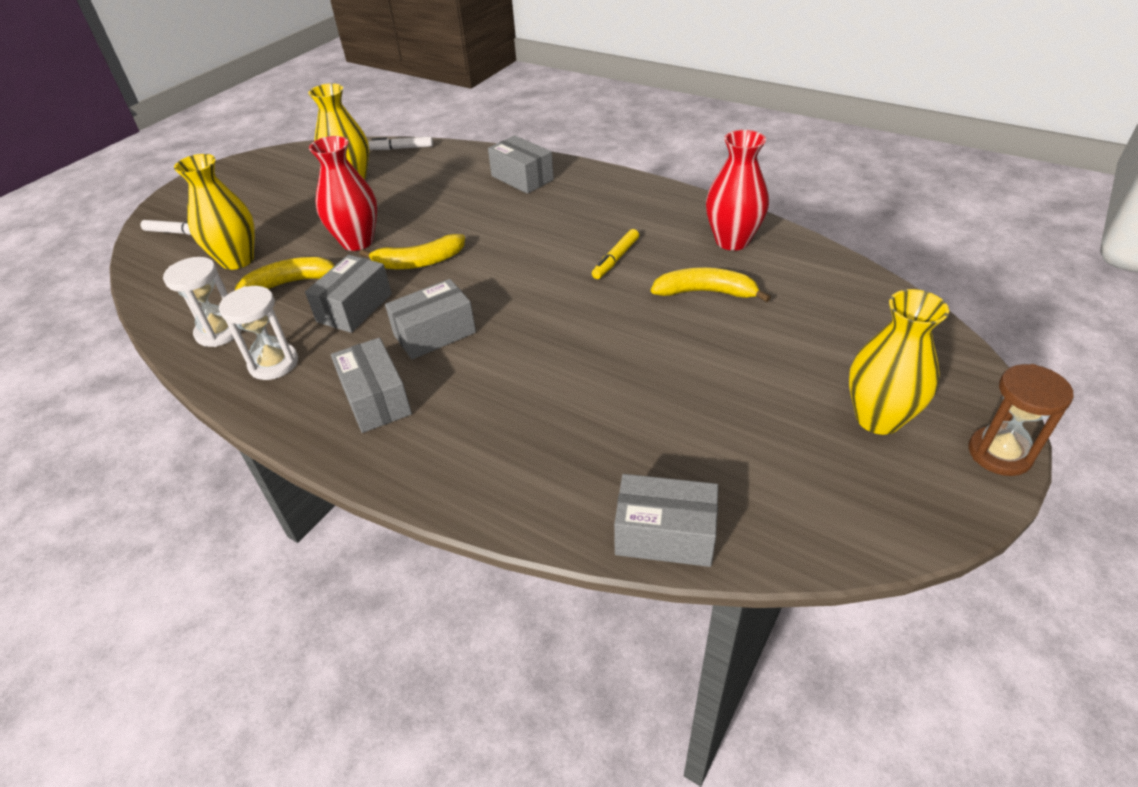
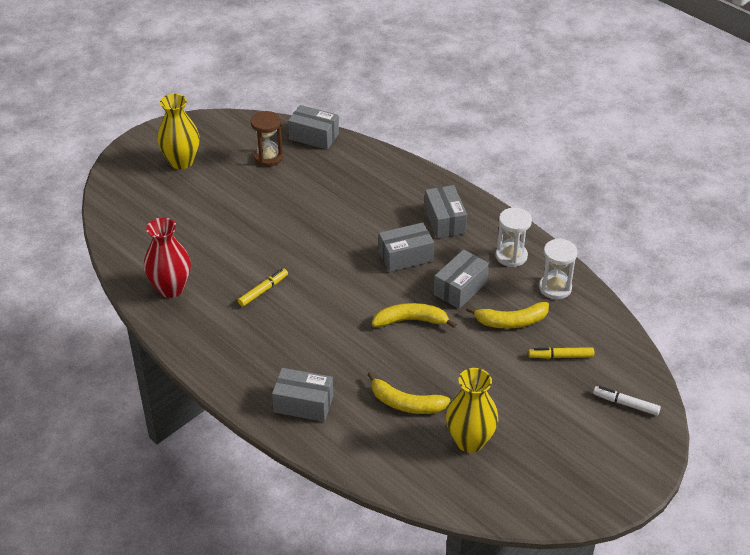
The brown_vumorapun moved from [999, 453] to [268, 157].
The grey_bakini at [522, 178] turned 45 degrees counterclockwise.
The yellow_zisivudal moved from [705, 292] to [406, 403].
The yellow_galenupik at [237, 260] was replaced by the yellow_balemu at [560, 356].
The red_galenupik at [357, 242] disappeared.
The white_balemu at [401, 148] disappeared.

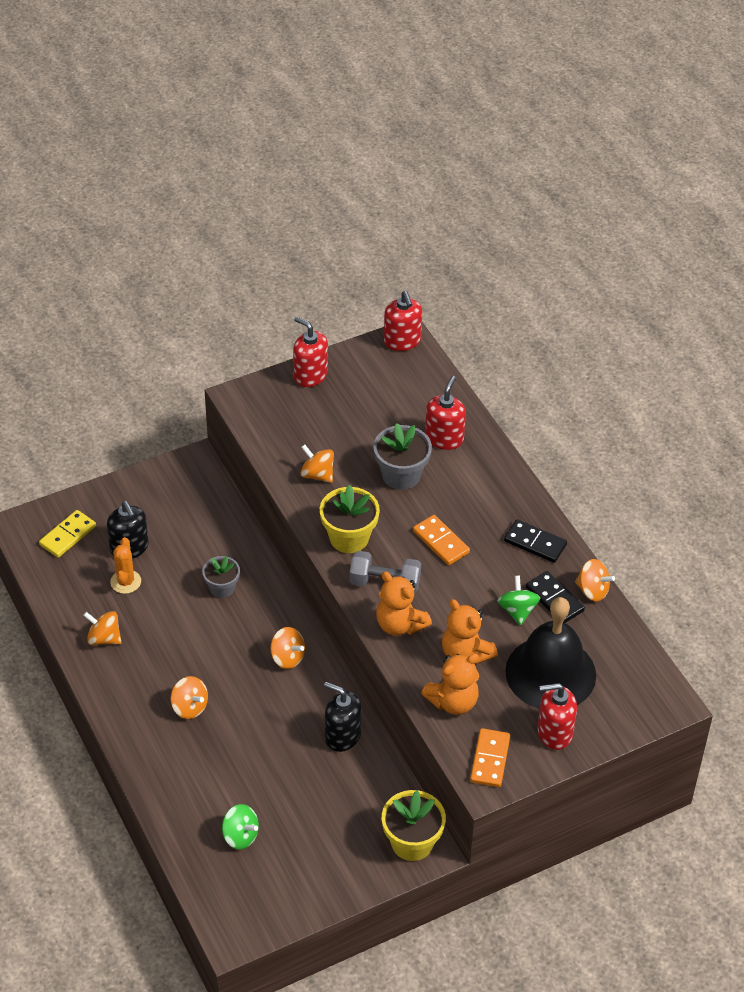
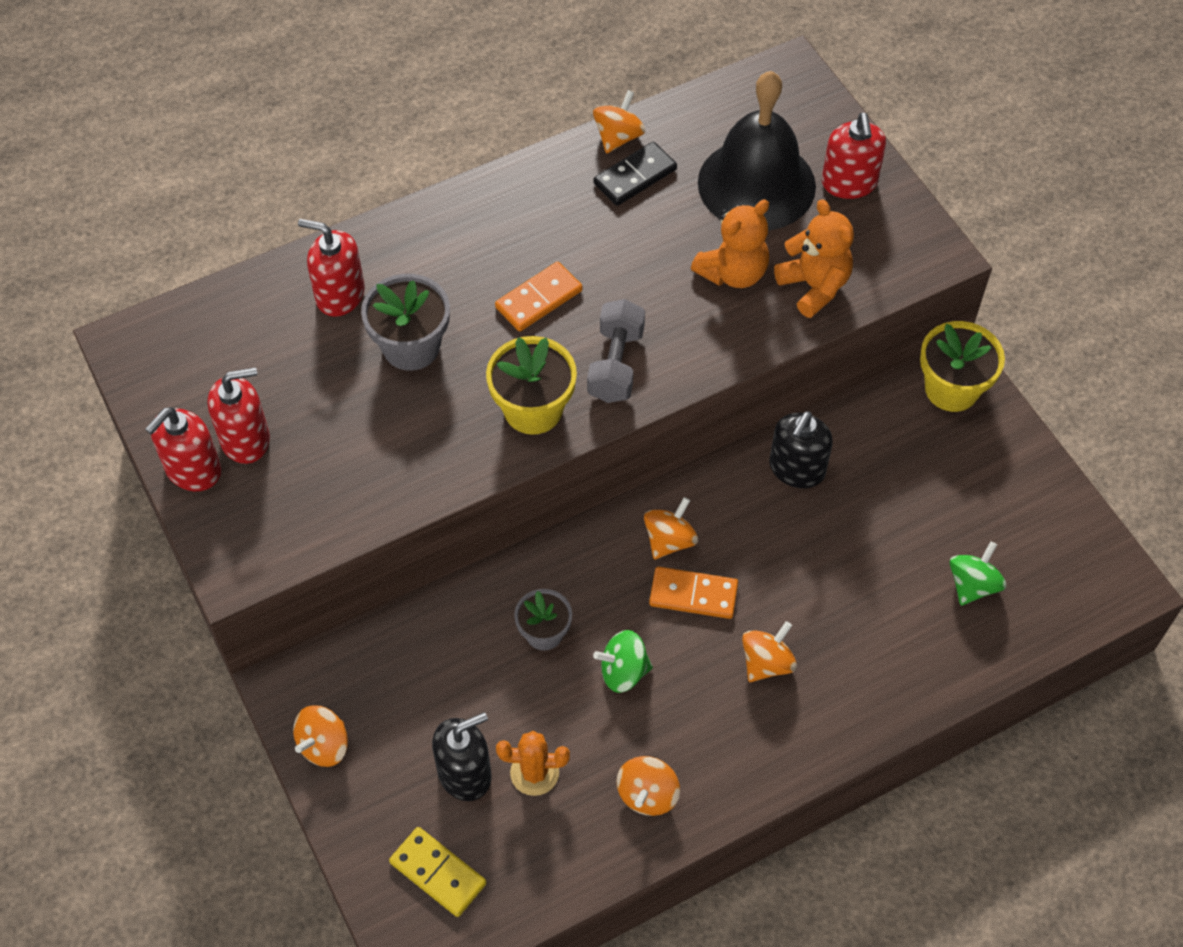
The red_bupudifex moved from [402, 341] to [245, 439].
The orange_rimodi moved from [317, 474] to [324, 745].
The green_rimodi moved from [517, 610] to [623, 671].
The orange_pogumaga moved from [490, 759] to [693, 594].
The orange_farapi at [400, 624] disappeared.
The black_pogumaga at [535, 543] disappeared.

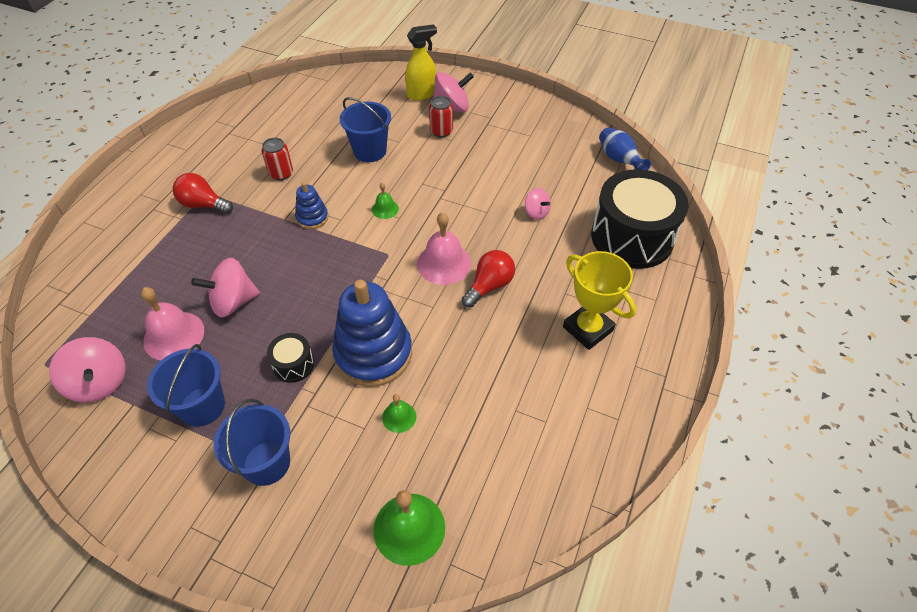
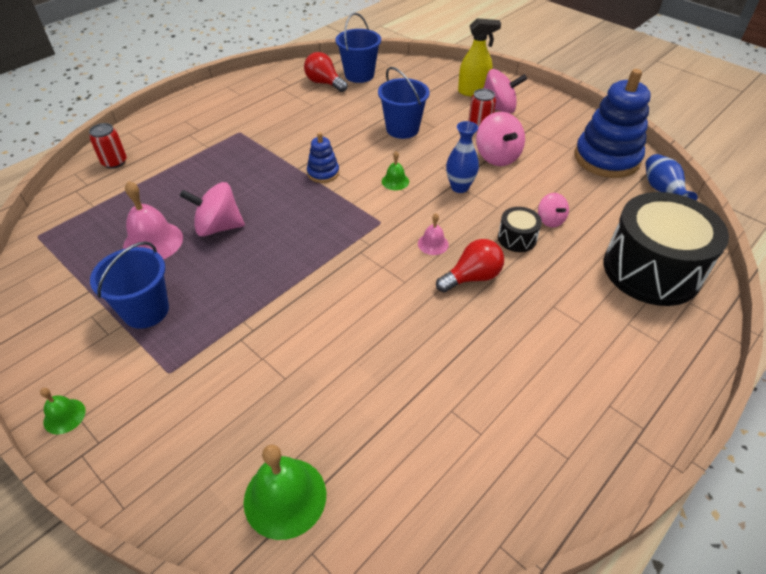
The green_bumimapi moved from [399, 417] to [64, 416].
The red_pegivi moved from [281, 173] to [114, 162].
The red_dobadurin moved from [203, 204] to [324, 83].
The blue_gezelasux moved from [266, 463] to [359, 75].
The pink_bumimapi at [444, 263] changed to 0.53 times the size.
The blue_galenupik at [459, 187] appeared.
The pink_rimodi moved from [99, 383] to [497, 156].
The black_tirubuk moved from [293, 364] to [517, 238].
The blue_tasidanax moved from [373, 353] to [606, 158].
The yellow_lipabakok at [588, 329] disappeared.

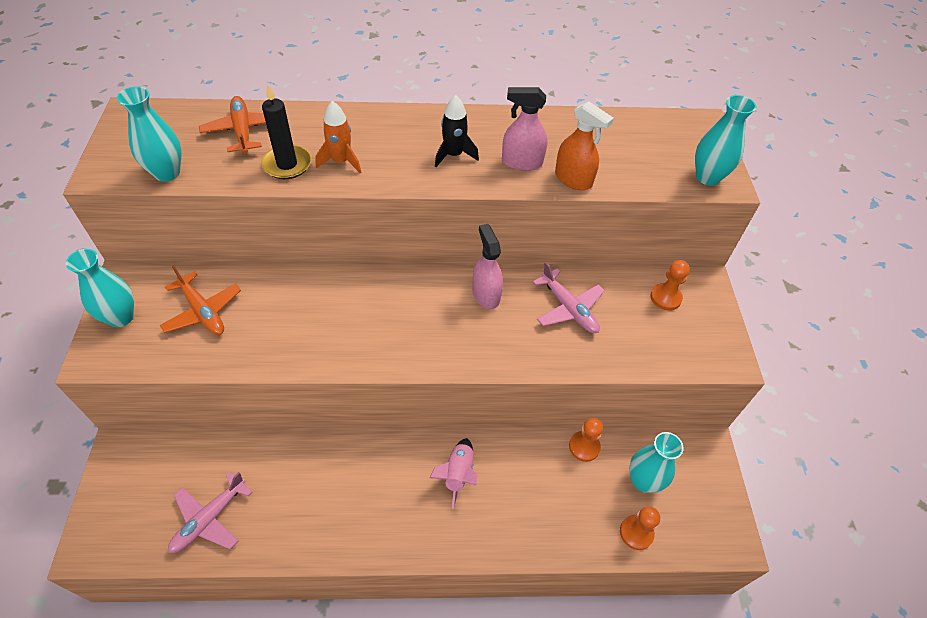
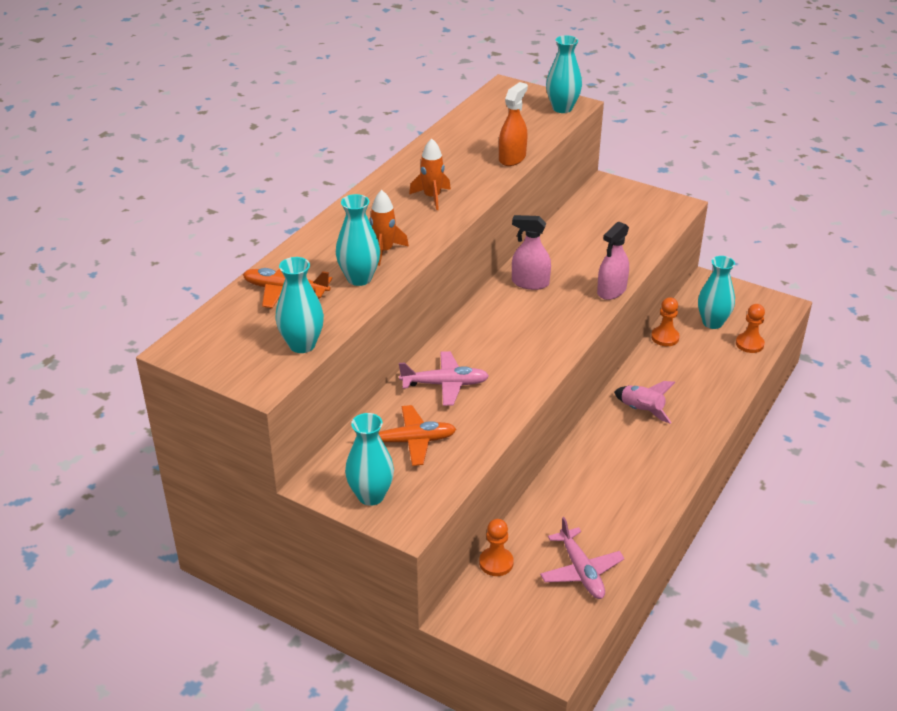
The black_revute at [287, 164] was replaced by the turquoise_galenupik at [359, 278].
The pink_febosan moved from [568, 308] to [445, 384].
The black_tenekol at [453, 155] became the orange_tenekol at [432, 197].
The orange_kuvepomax moved from [665, 298] to [496, 563].
The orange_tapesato at [573, 179] turned 45 degrees counterclockwise.
The pink_tapesato moved from [521, 162] to [611, 291].

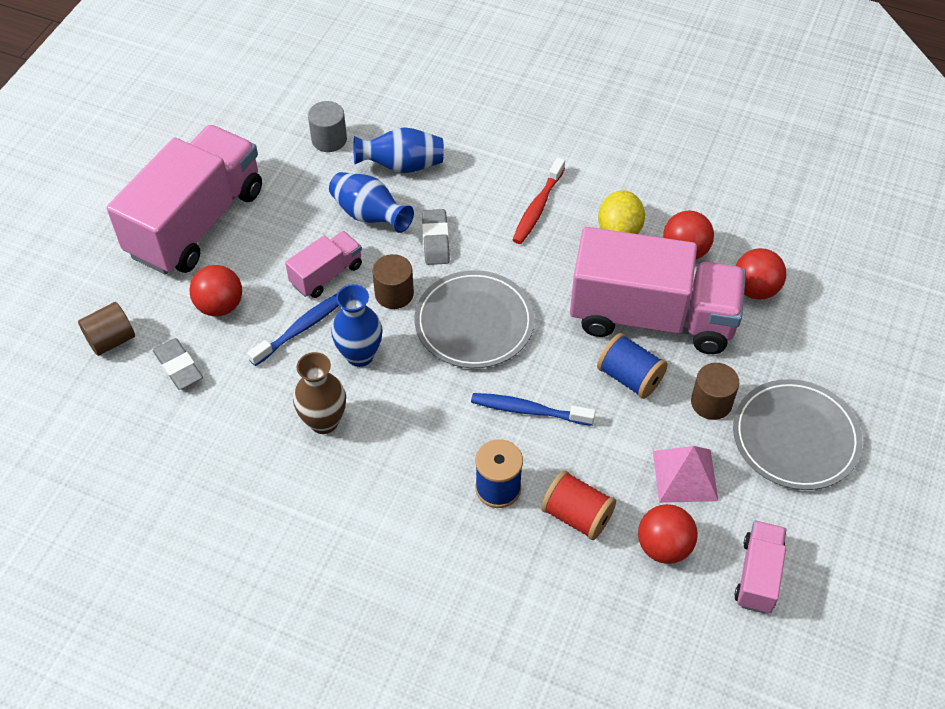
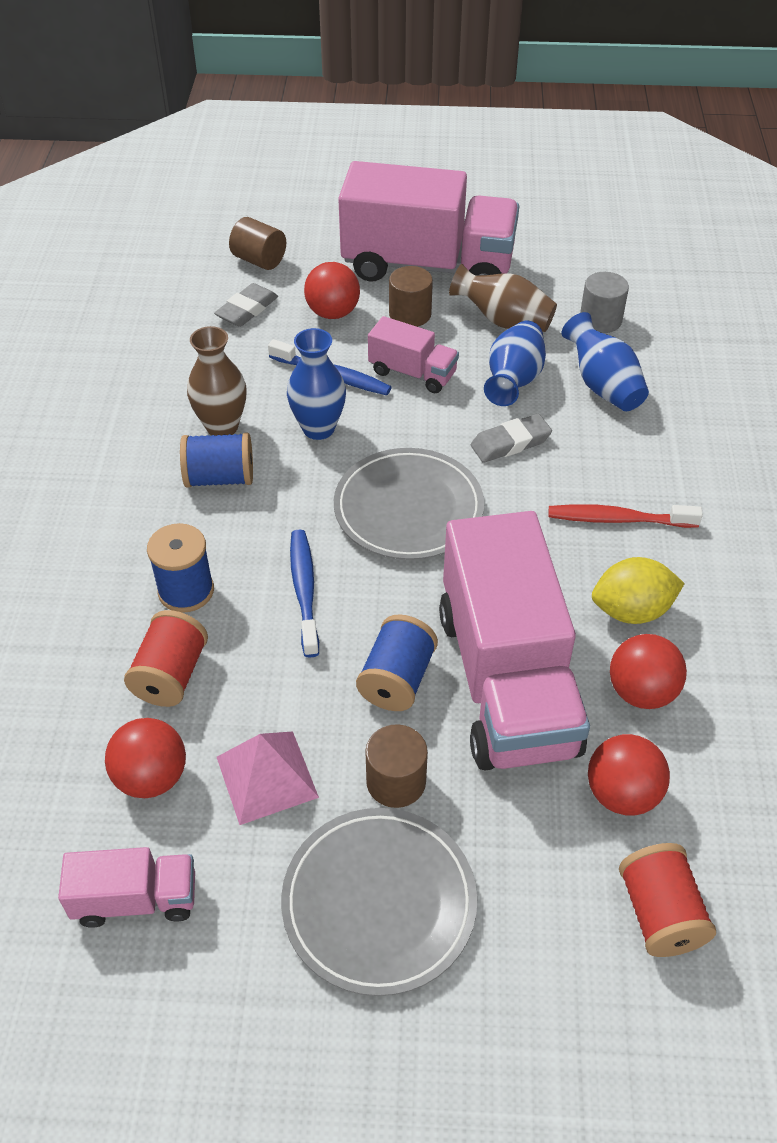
The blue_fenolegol at [220, 478] appeared.
The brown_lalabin moved from [394, 294] to [410, 314].
The brown_galenupik at [503, 321] appeared.
The red_fenolegol at [659, 913] appeared.

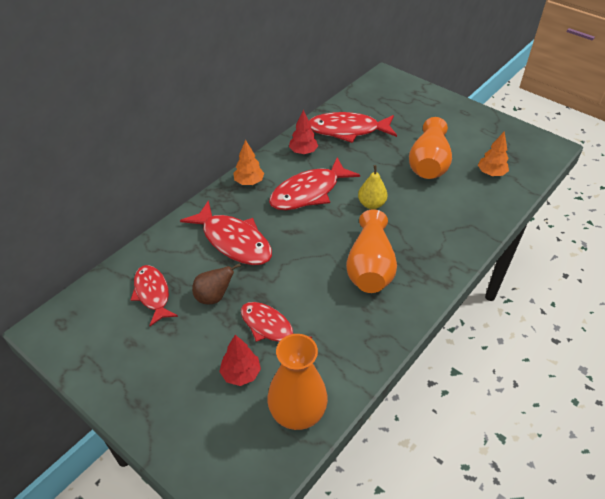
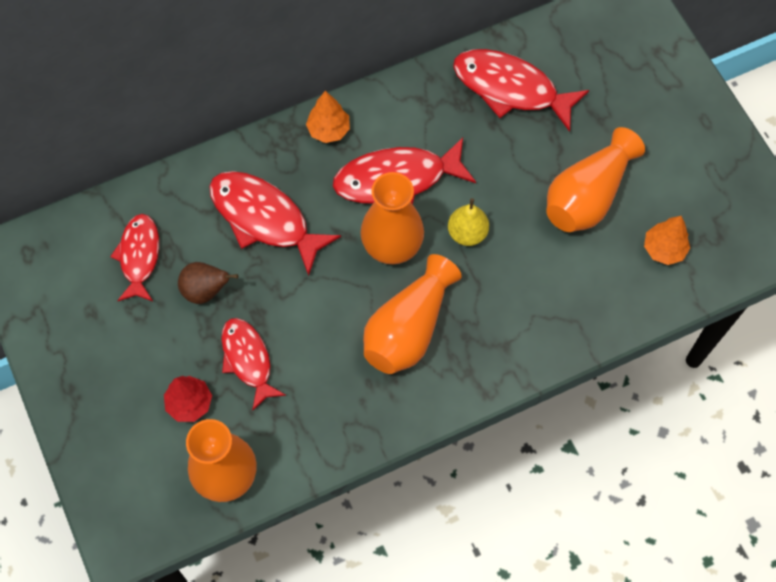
The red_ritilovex at [233, 241] turned 150 degrees clockwise.
The orange_galenupik at [392, 245] appeared.
The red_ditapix at [303, 152] disappeared.

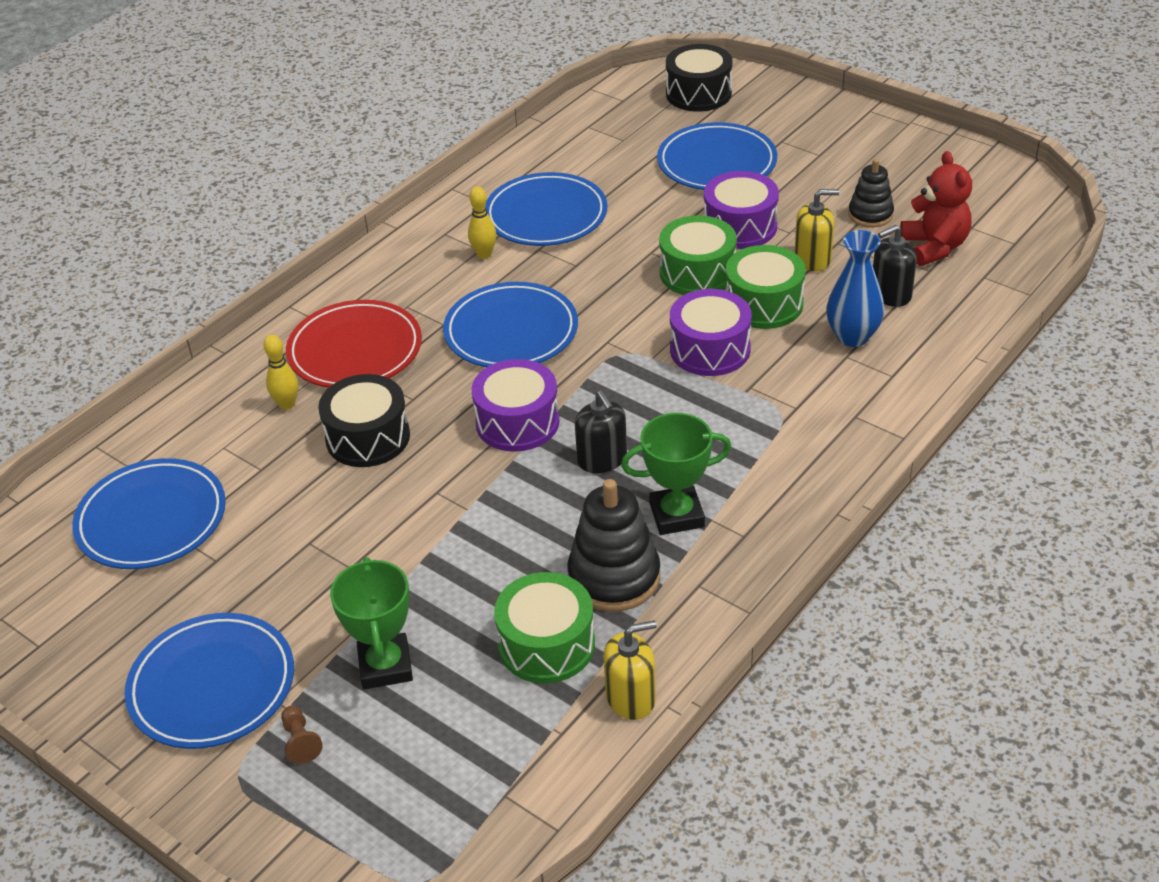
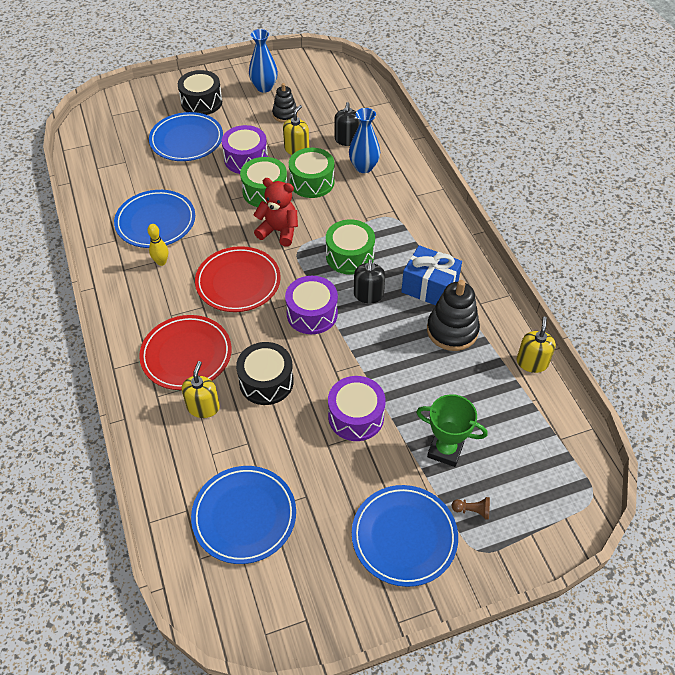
The black_tirubuk moved from [698, 93] to [201, 102].
The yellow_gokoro at [287, 404] was replaced by the yellow_bupudifex at [203, 407].
The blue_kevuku at [511, 331] became the red_kevuku at [238, 282].
The blue_galenupik at [264, 87] appeared.
The red_farapi moved from [934, 247] to [279, 231].
The green_tirubuk moved from [547, 644] to [350, 256].
The purple_tirubuk moved from [710, 349] to [356, 416].
The black_bupudifex at [602, 459] turned 90 degrees clockwise.
The green_lipabakok at [677, 515] was replaced by the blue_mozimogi at [429, 287].

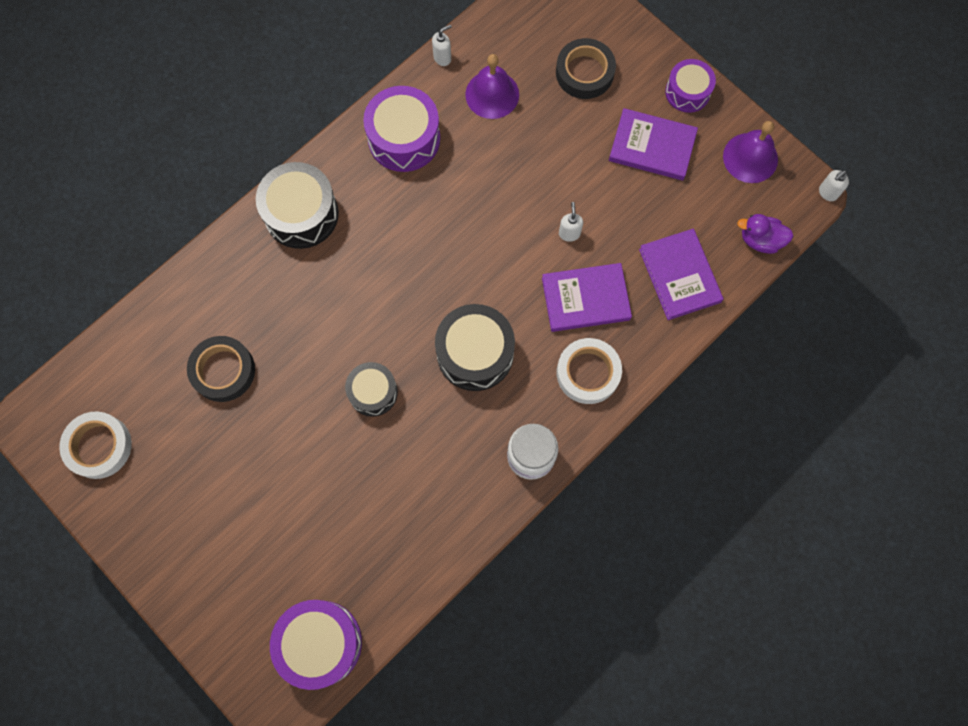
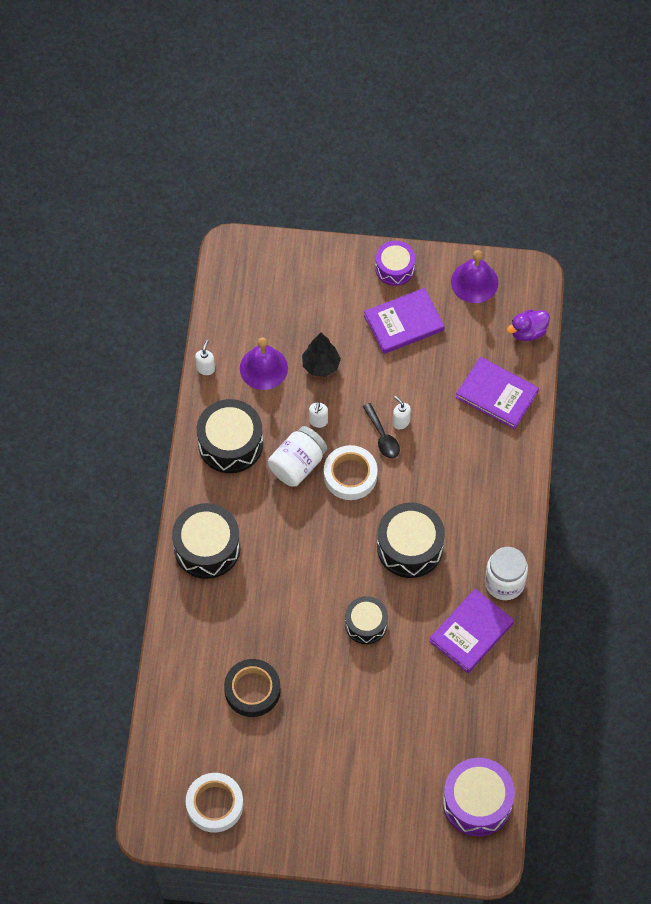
The purple_tirubuk at [404, 138] became the black_tirubuk at [230, 443].
The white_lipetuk at [297, 464] appeared.
The black_ditapix at [321, 365] appeared.
The white_bupudifex moved from [827, 193] to [318, 421].
The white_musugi moved from [588, 373] to [350, 475].
The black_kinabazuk at [382, 437] appeared.
The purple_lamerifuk moved from [585, 299] to [471, 632].
The black_musugi at [584, 72] disappeared.

